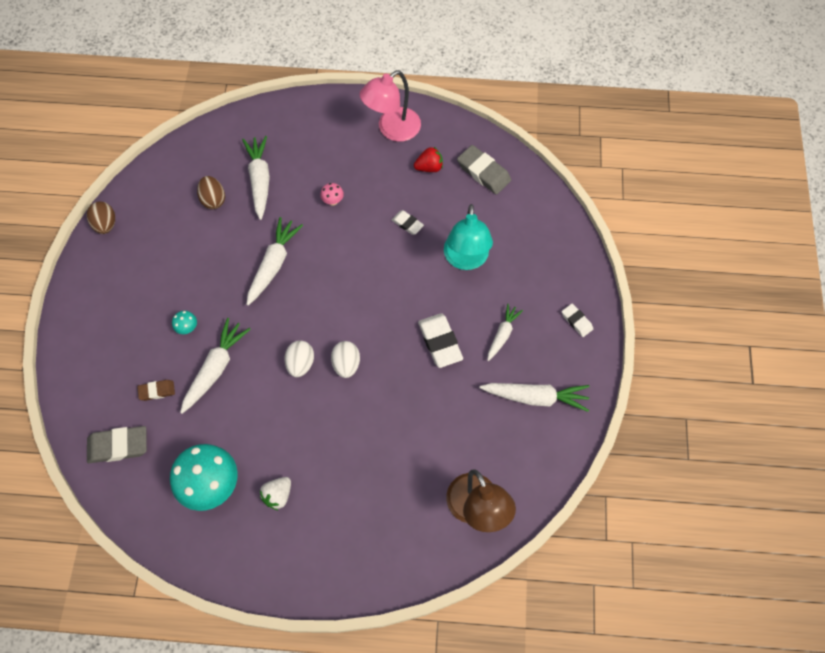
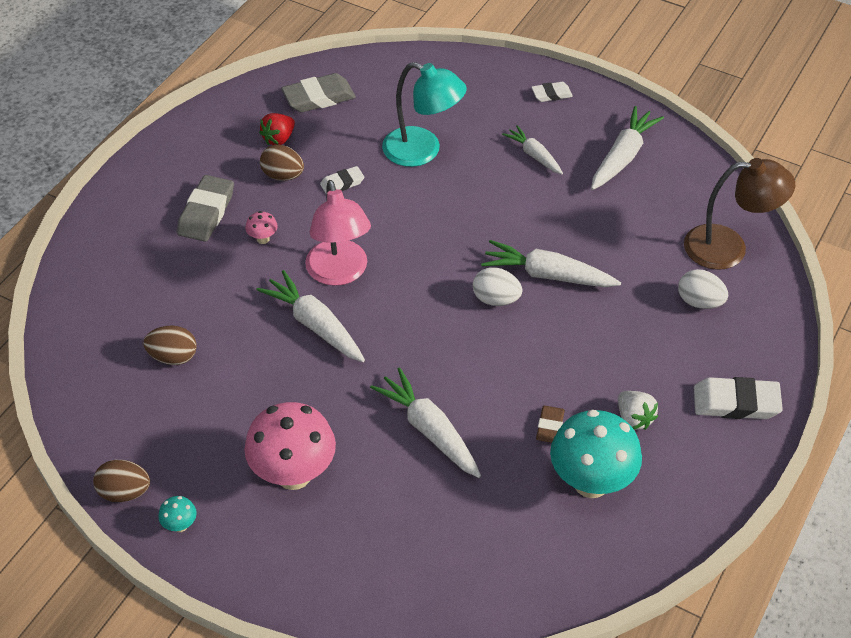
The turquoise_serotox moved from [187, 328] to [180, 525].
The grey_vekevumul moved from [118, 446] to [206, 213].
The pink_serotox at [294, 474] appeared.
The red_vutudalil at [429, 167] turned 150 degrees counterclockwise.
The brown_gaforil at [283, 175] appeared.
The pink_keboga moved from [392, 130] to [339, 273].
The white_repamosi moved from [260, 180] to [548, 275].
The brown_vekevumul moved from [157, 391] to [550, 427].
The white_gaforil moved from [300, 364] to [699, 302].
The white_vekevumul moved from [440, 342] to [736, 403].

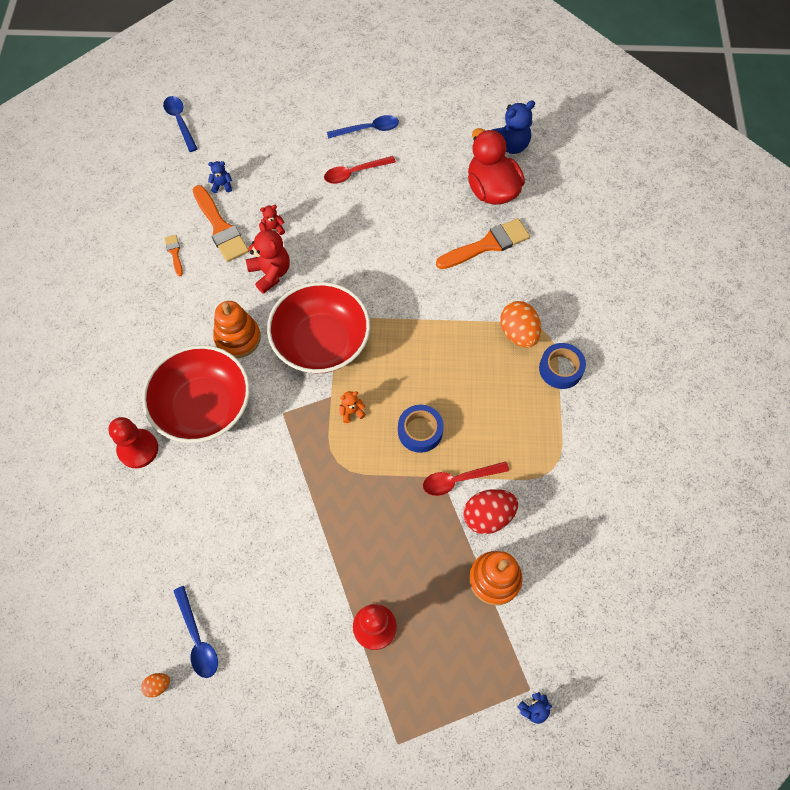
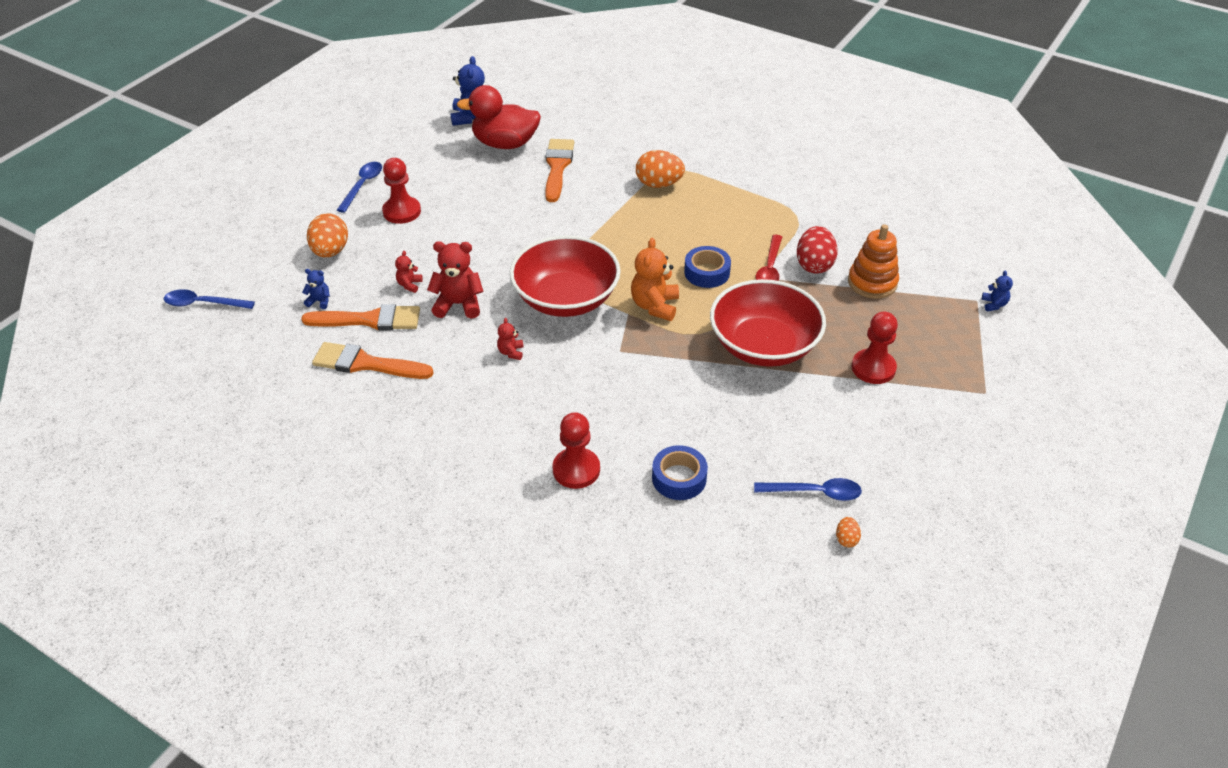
The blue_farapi at [222, 185] turned 75 degrees clockwise.
The orange_gaforil at [330, 251] appeared.
The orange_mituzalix at [174, 253] changed to 2.06 times the size.
The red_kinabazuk at [354, 173] was replaced by the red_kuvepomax at [402, 211].
The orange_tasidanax at [238, 338] was replaced by the red_farapi at [511, 352].
The orange_farapi at [351, 412] changed to 1.94 times the size.
The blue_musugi moved from [560, 369] to [679, 478].
The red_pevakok moved from [203, 406] to [764, 345].

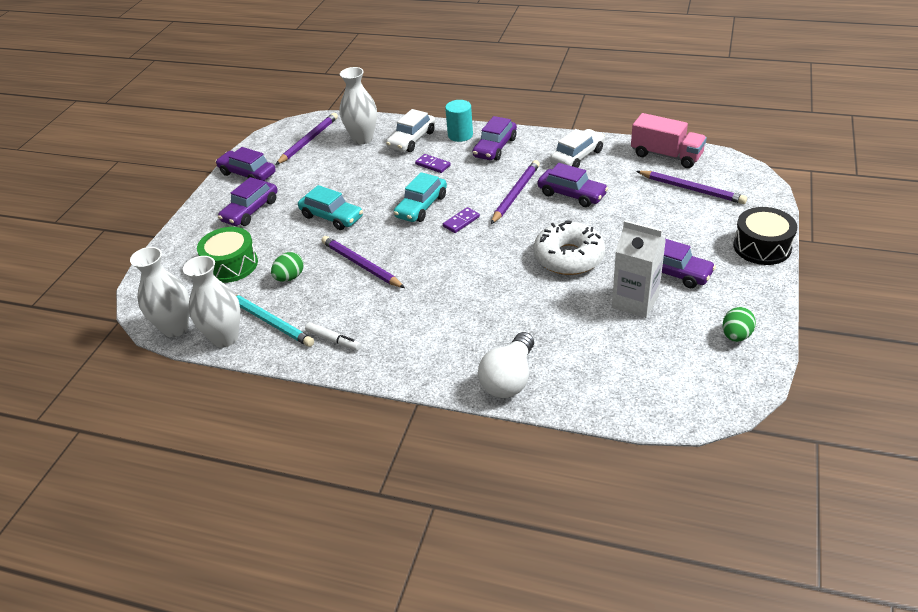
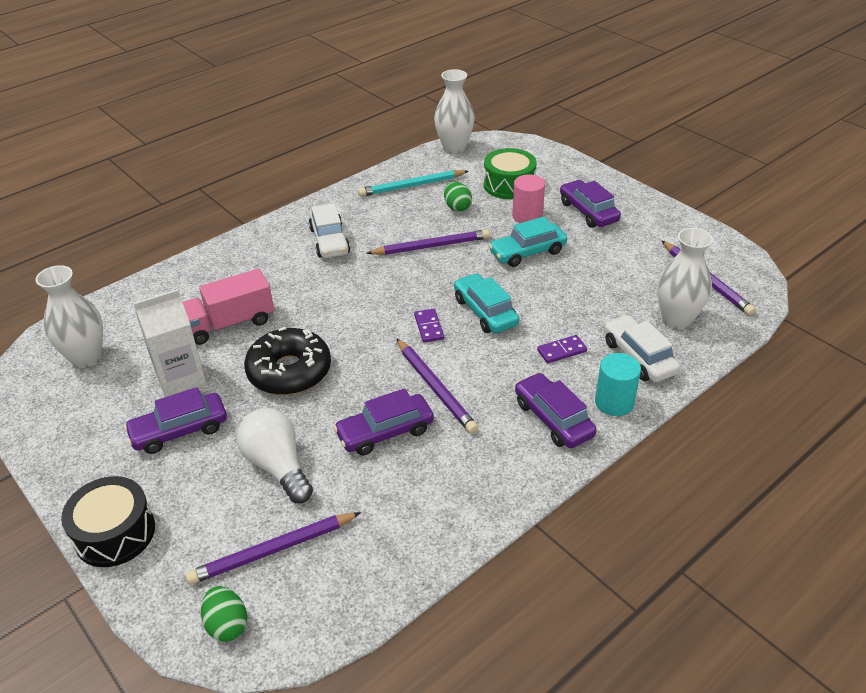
The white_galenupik moved from [225, 338] to [86, 358].
The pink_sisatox moved from [666, 155] to [229, 324].
The green_gaforil moved from [736, 336] to [227, 625].
The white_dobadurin moved from [509, 379] to [277, 466].
The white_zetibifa at [569, 257] became the black_zetibifa at [289, 371].
The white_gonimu moved from [577, 157] to [329, 241].
The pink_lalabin at [527, 216] appeared.
The purple_gonimu at [247, 174] disappeared.
The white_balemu at [333, 340] disappeared.

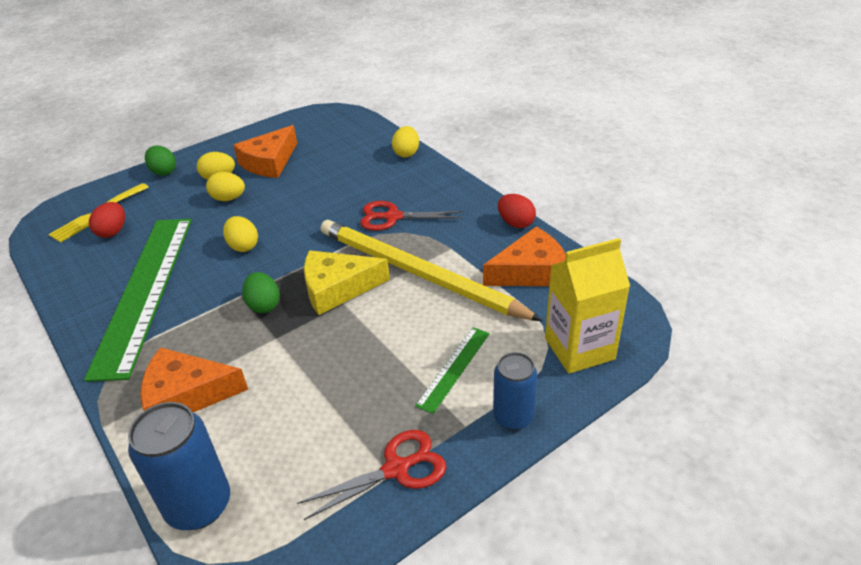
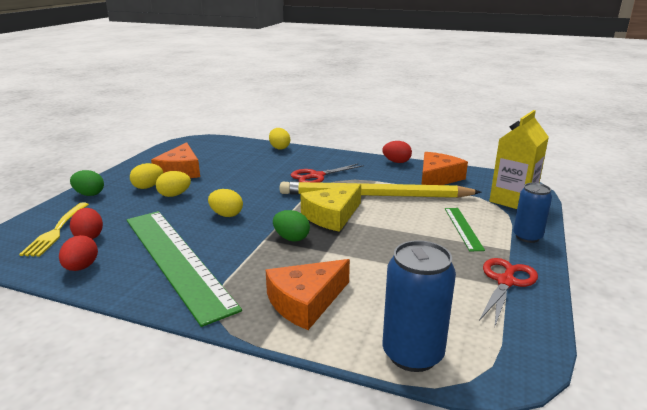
The red_gaforil at [81, 267] appeared.

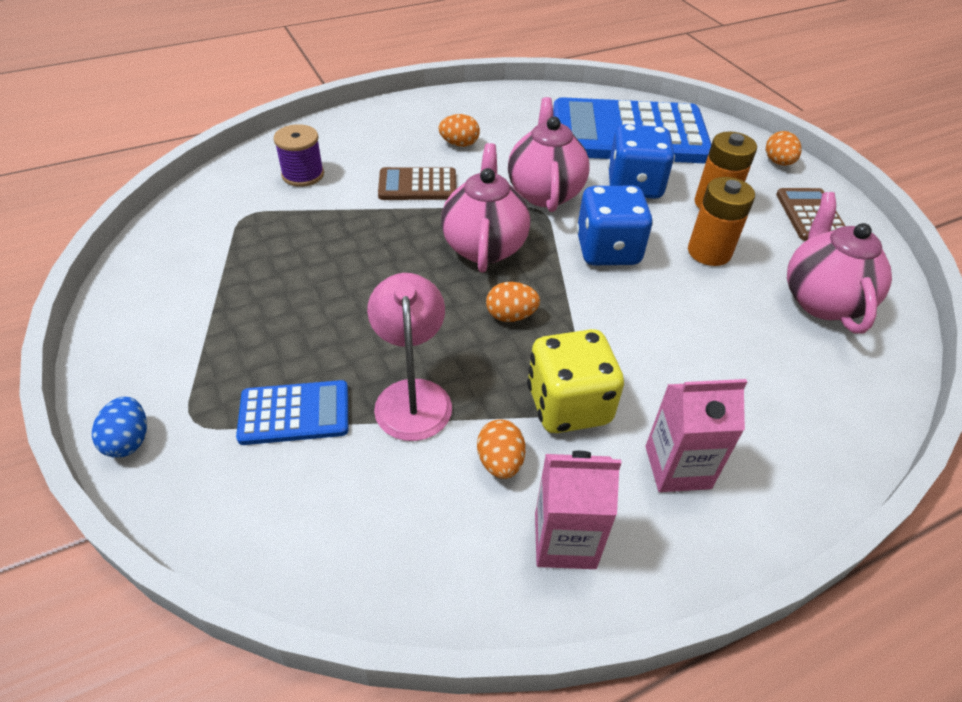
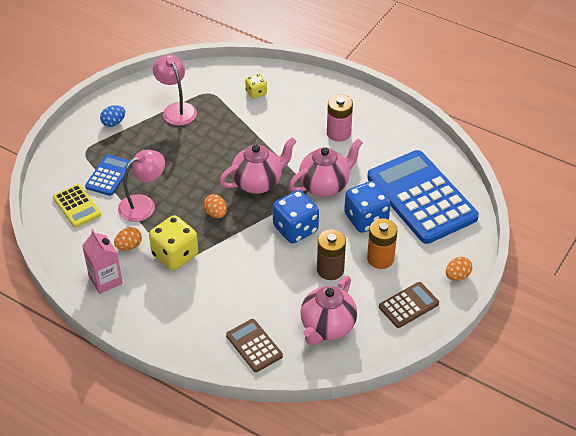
The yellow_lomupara at [77, 206] appeared.
The blue_lomupara at [294, 413] turned 120 degrees counterclockwise.
The blue_gaforil moved from [129, 440] to [113, 123].
The pink_keboga at [176, 109] appeared.
The brown_lomupara moved from [417, 185] to [254, 346].
The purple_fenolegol at [303, 175] was replaced by the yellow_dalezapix at [256, 93].
The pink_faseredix at [821, 300] turned 150 degrees clockwise.
The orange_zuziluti at [709, 252] became the brown_zuziluti at [330, 270].
The orange_gaforil at [459, 144] was replaced by the pink_zuziluti at [338, 133].
The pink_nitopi at [677, 467] disappeared.

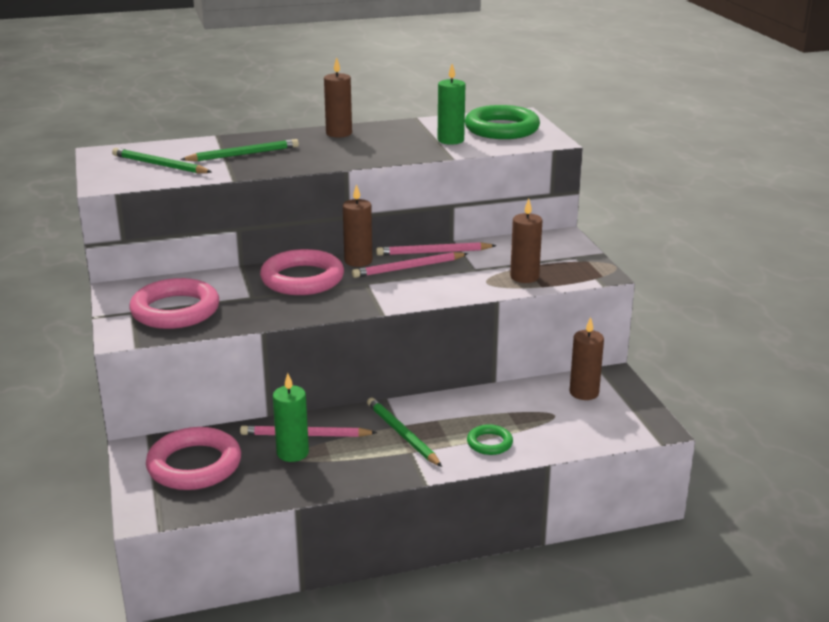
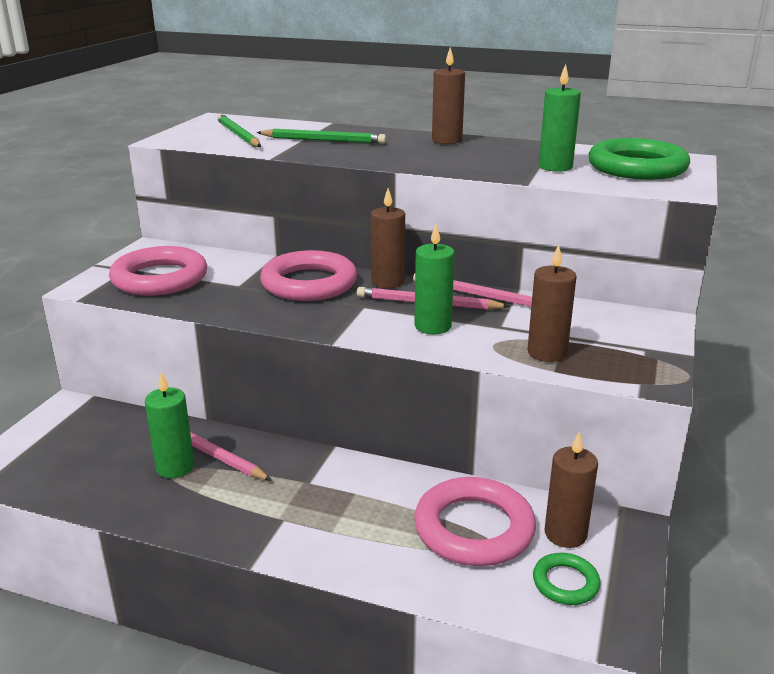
The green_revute at [432, 326] appeared.
The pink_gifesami moved from [194, 465] to [474, 528].
The green_gifesami moved from [489, 443] to [565, 583].
The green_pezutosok at [402, 434] disappeared.

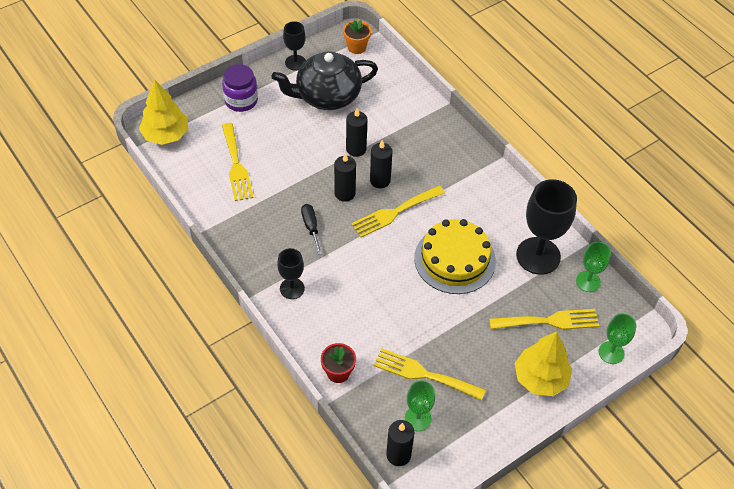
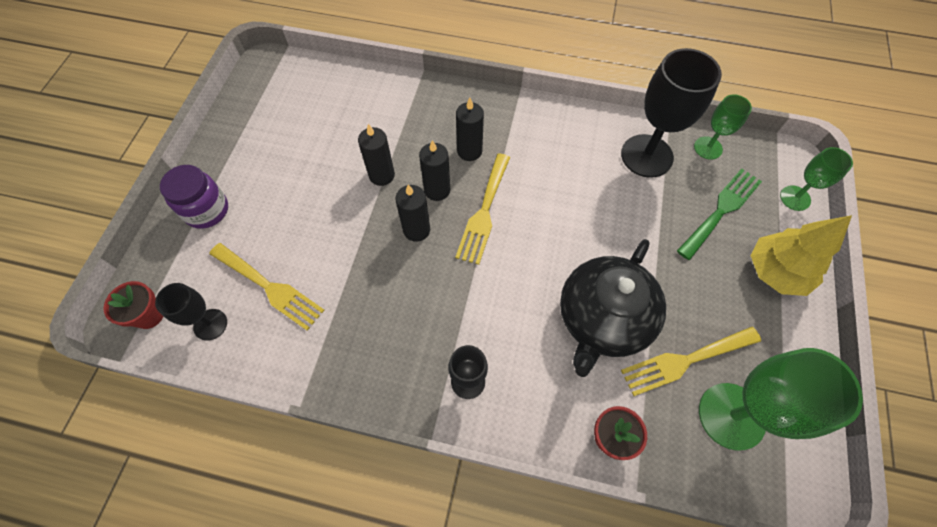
The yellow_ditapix at [166, 135] was replaced by the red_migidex at [149, 315].
The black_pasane moved from [295, 62] to [210, 324].
The black_revute moved from [398, 455] to [469, 151].
The black_faseredix moved from [327, 96] to [603, 319].
The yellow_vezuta at [549, 321] became the green_vezuta at [721, 210].
The green_pasane at [418, 418] changed to 1.84 times the size.
The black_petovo at [311, 227] disappeared.
The orange_migidex at [356, 47] disappeared.
The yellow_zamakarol at [454, 259] disappeared.

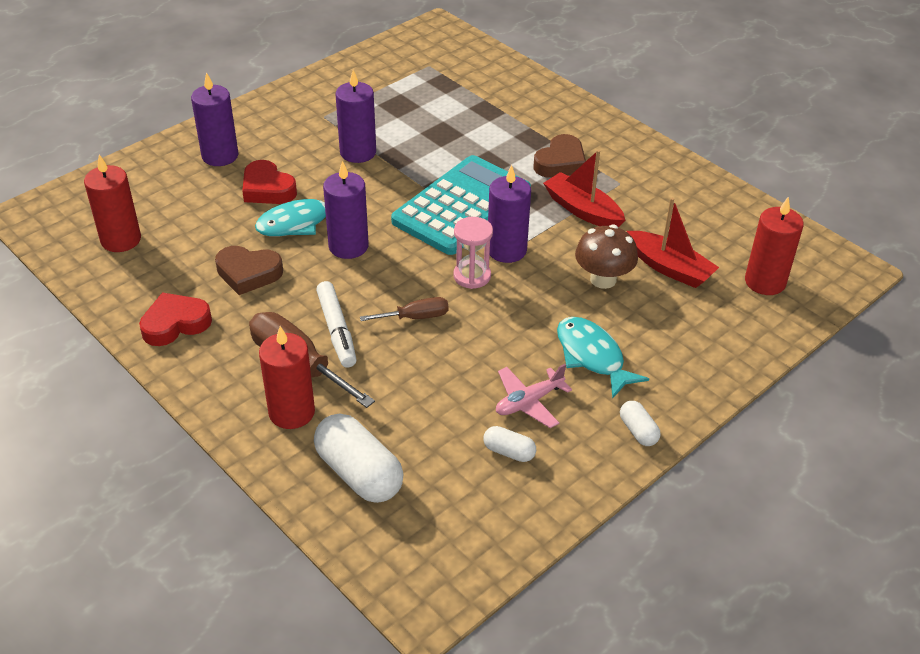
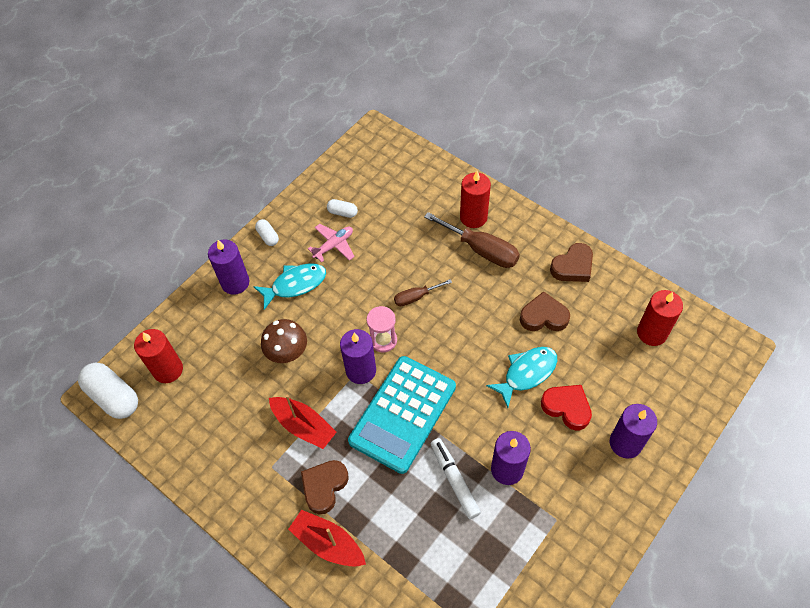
The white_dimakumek moved from [359, 473] to [113, 397].
The purple_revute moved from [348, 246] to [235, 282].
The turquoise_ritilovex at [592, 356] turned 75 degrees counterclockwise.
The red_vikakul moved from [669, 268] to [328, 543].
The white_balemu moved from [337, 330] to [454, 480].
The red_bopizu at [175, 324] became the brown_bopizu at [573, 266].

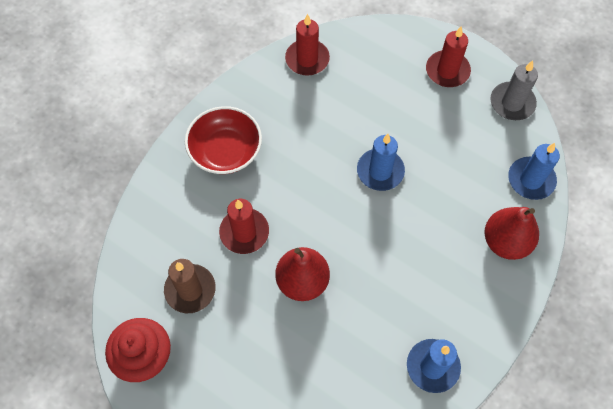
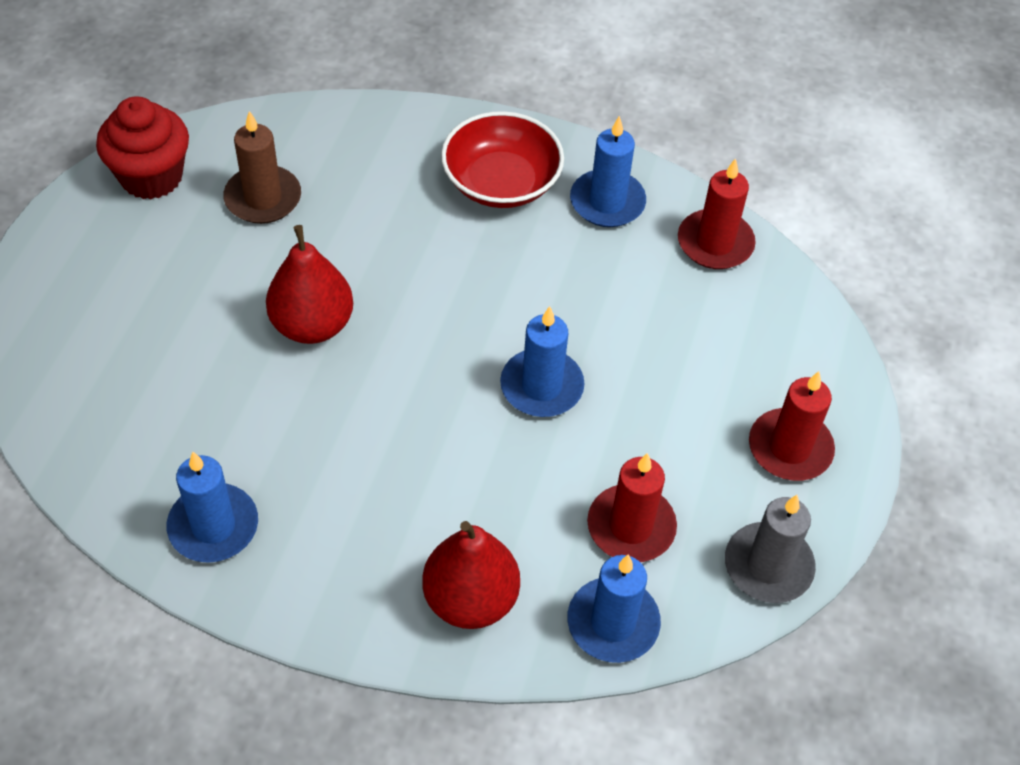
The blue_revute at [607, 202] appeared.
The red_revute moved from [244, 232] to [631, 527].

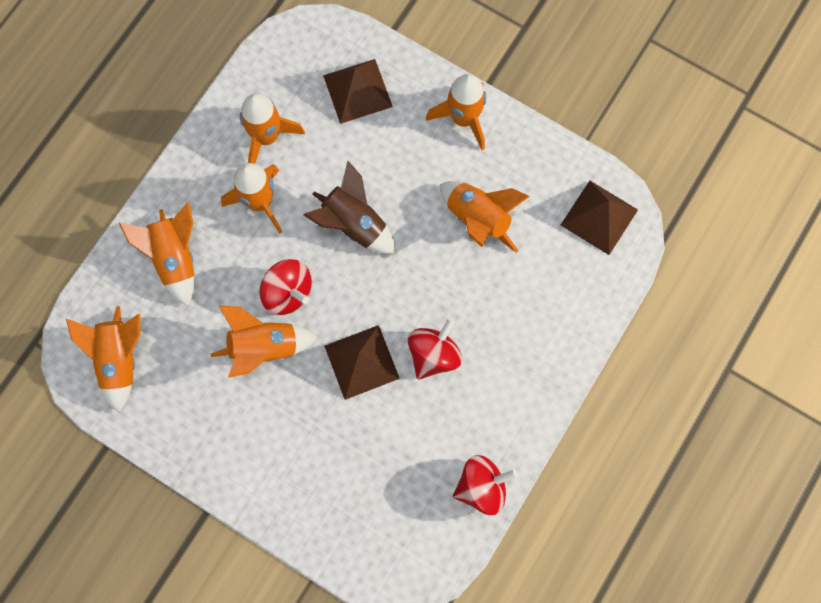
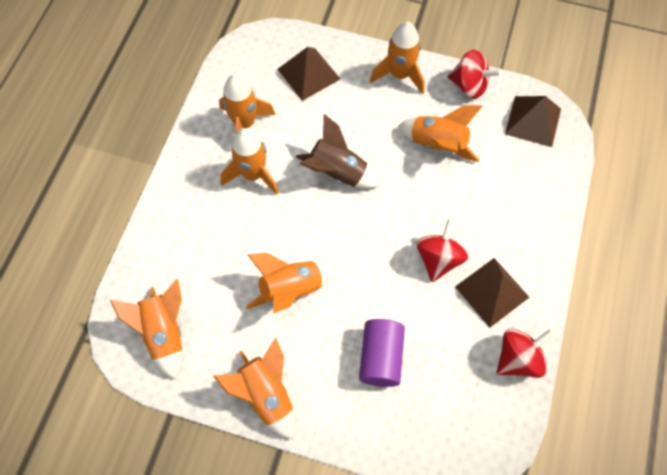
The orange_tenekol moved from [175, 258] to [266, 394].
The purple_lalabin at [380, 357] appeared.
The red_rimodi moved from [288, 292] to [469, 86].
The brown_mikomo moved from [361, 362] to [492, 291].

